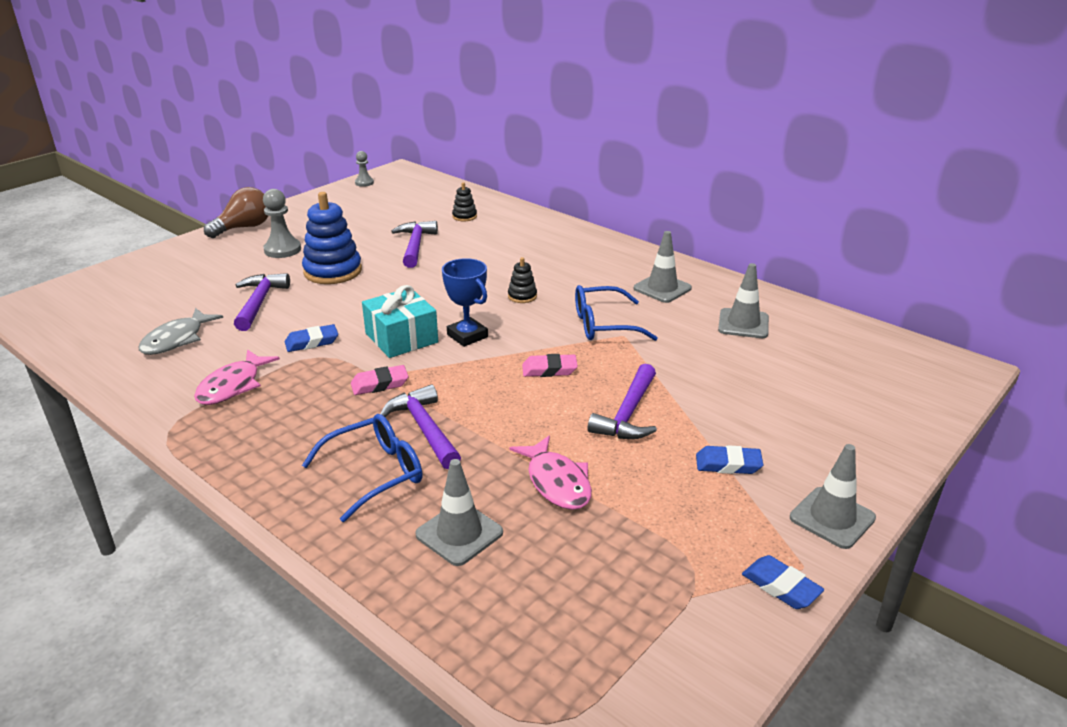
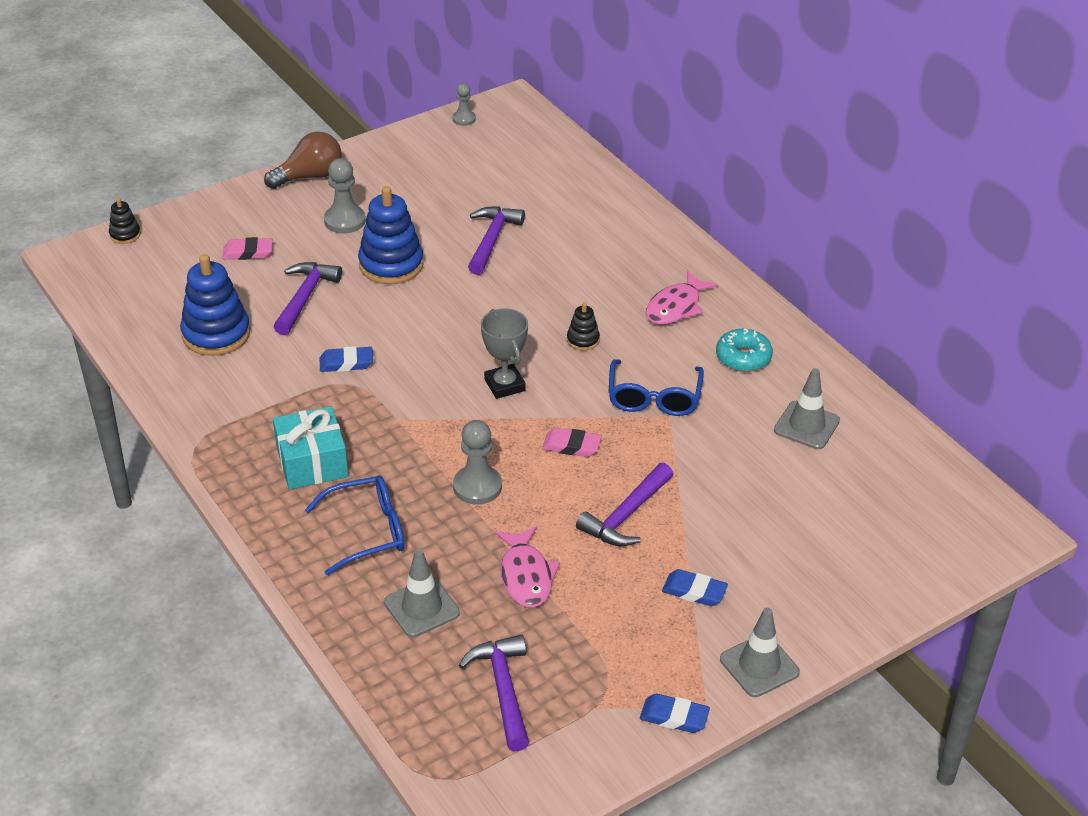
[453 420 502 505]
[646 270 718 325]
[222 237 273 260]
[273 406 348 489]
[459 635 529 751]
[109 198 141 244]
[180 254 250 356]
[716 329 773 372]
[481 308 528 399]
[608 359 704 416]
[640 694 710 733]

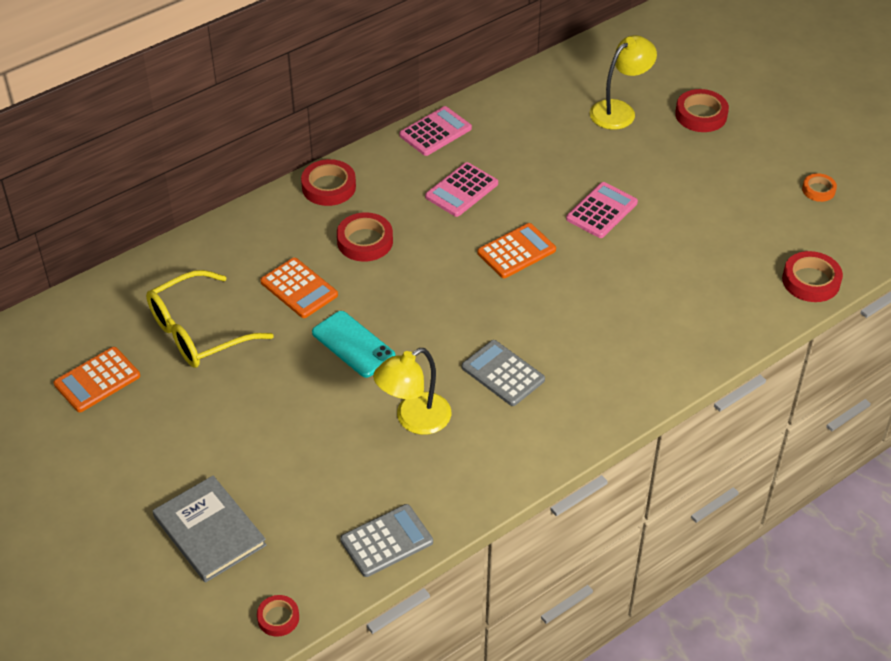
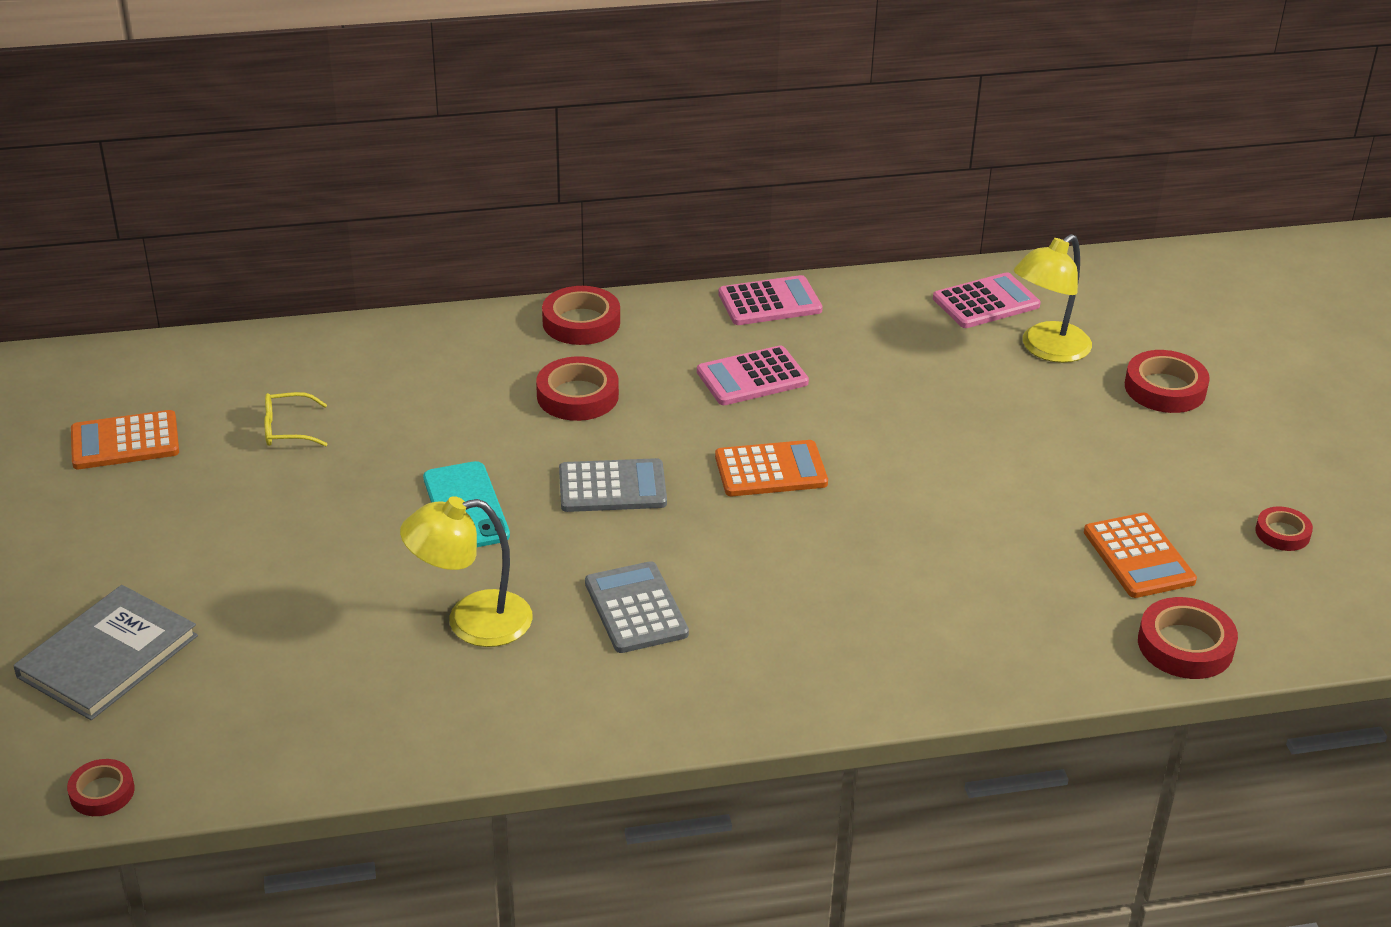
[1084 513 1197 598]
[559 458 667 512]
[933 272 1041 328]
[1255 506 1313 551]
[13 585 198 720]
[1014 234 1092 363]
[264 392 327 447]

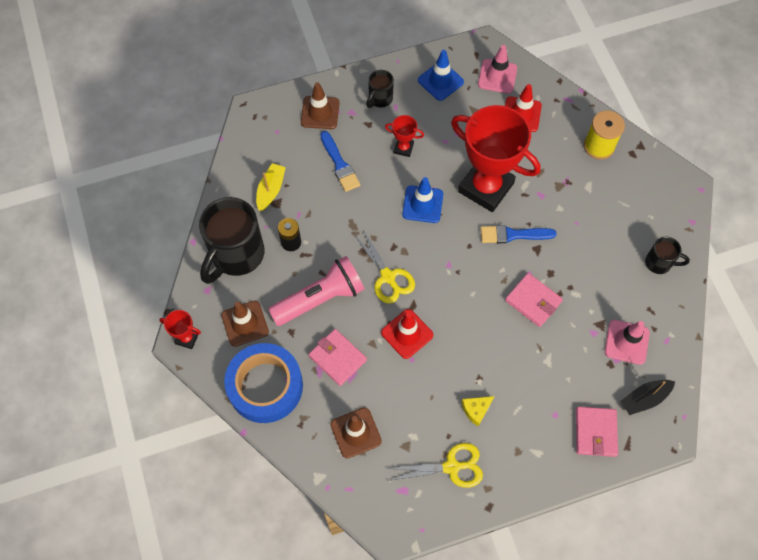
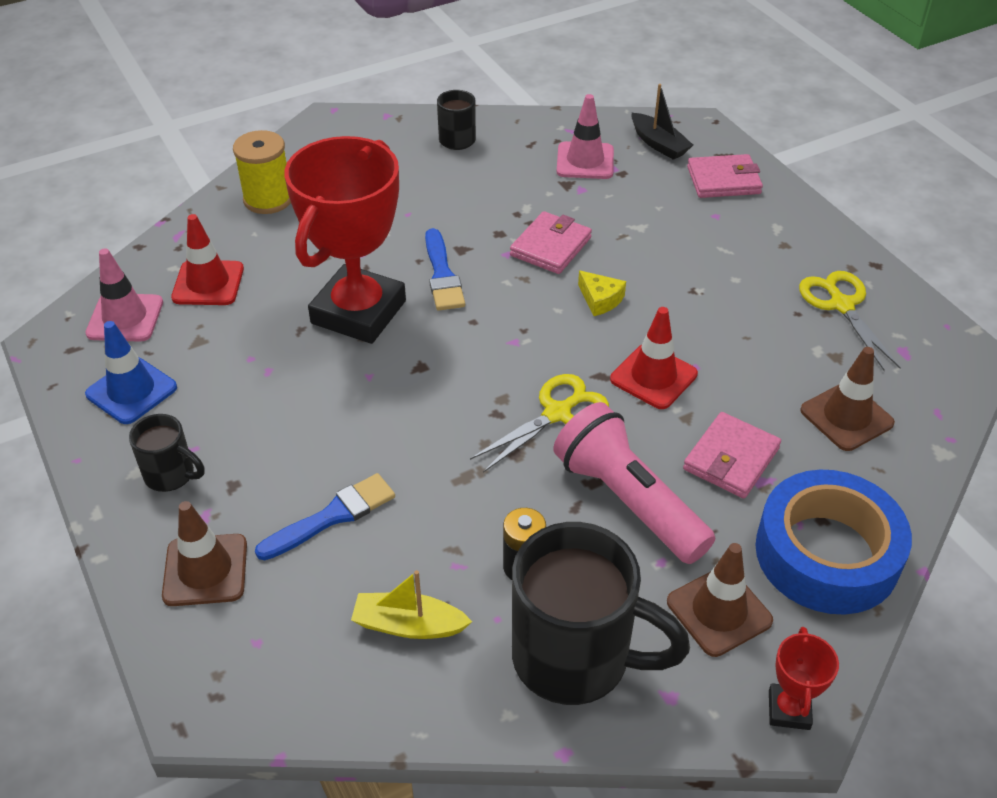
[385 115 424 157] (first image)
[402 177 443 223] (first image)
[578 270 626 316]

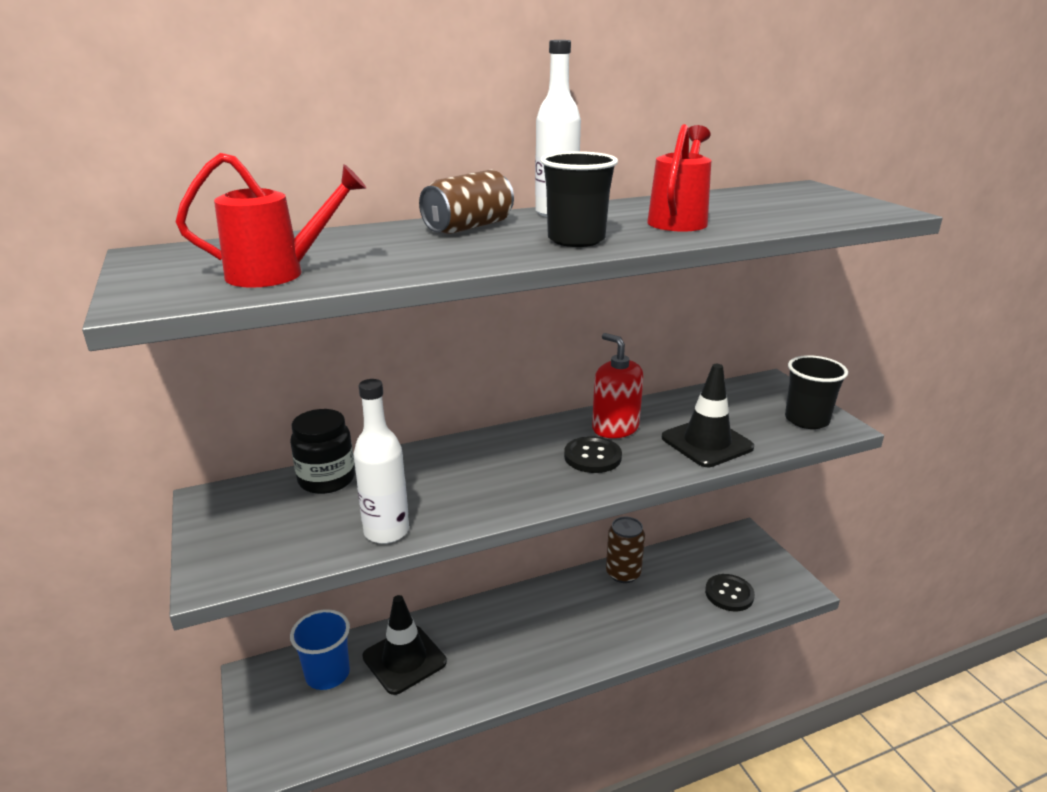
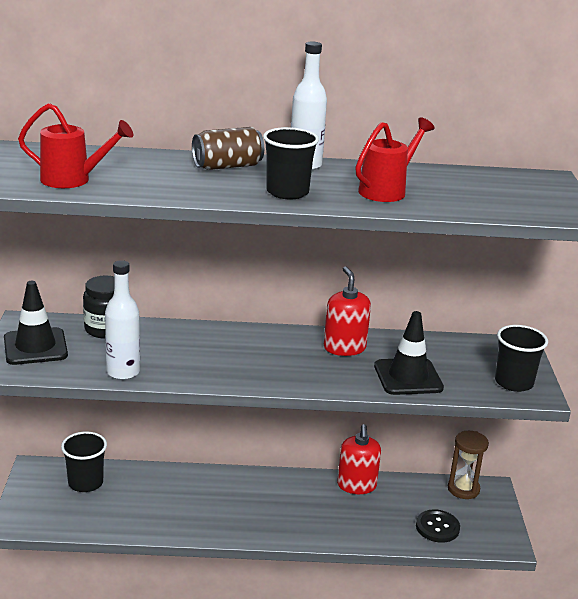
[564 436 622 473] (first image)
[448 431 489 499]
[4 281 68 365]
[337 424 381 494]
[61 432 107 492]

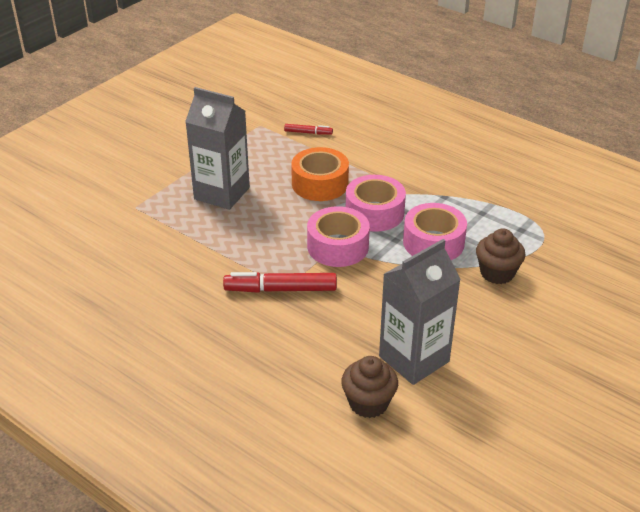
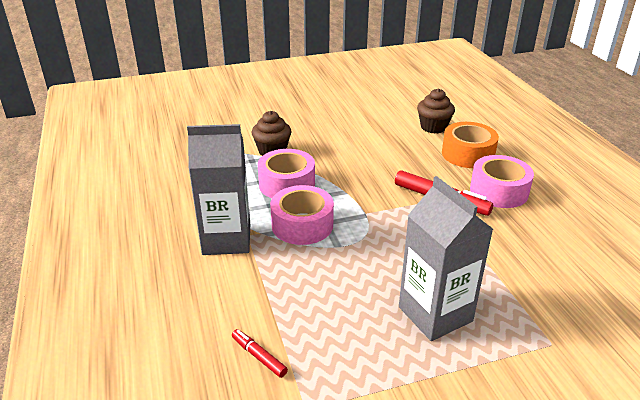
[442 122 499 168]
[470 155 534 208]
[187 124 250 255]

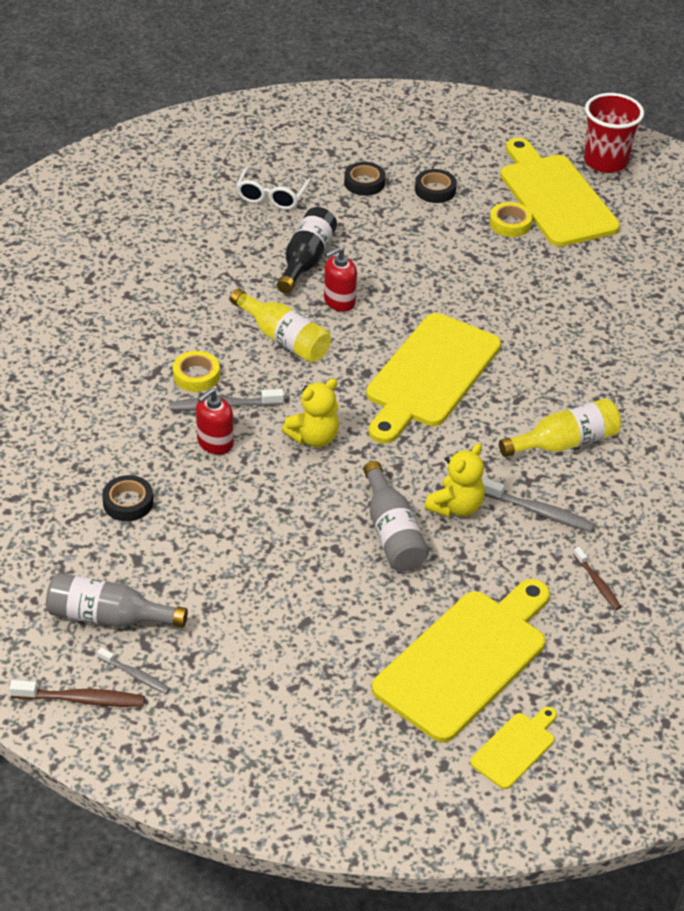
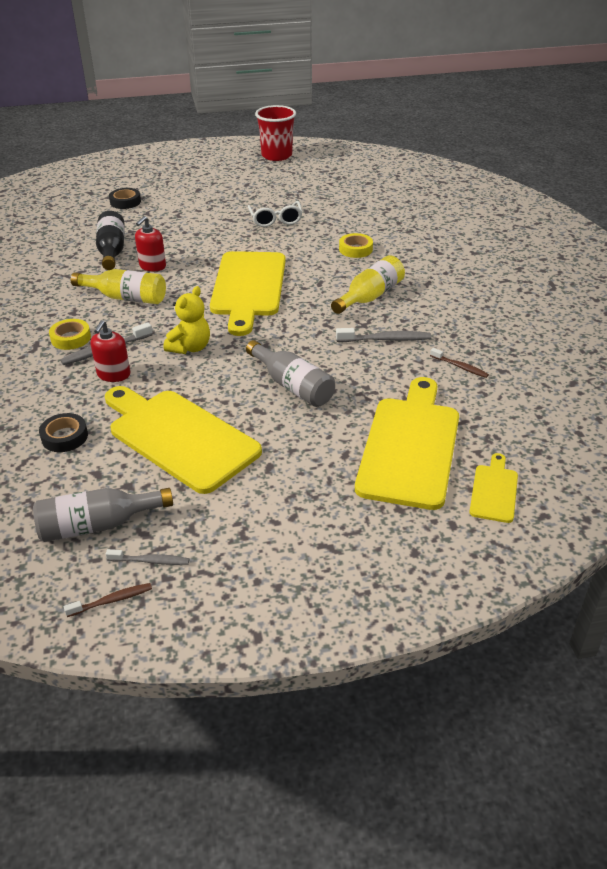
[415 169 457 203] (first image)
[425 443 485 517] (first image)
[247 201 302 227]
[339 233 373 258]
[105 386 262 494]
[64 583 152 617]

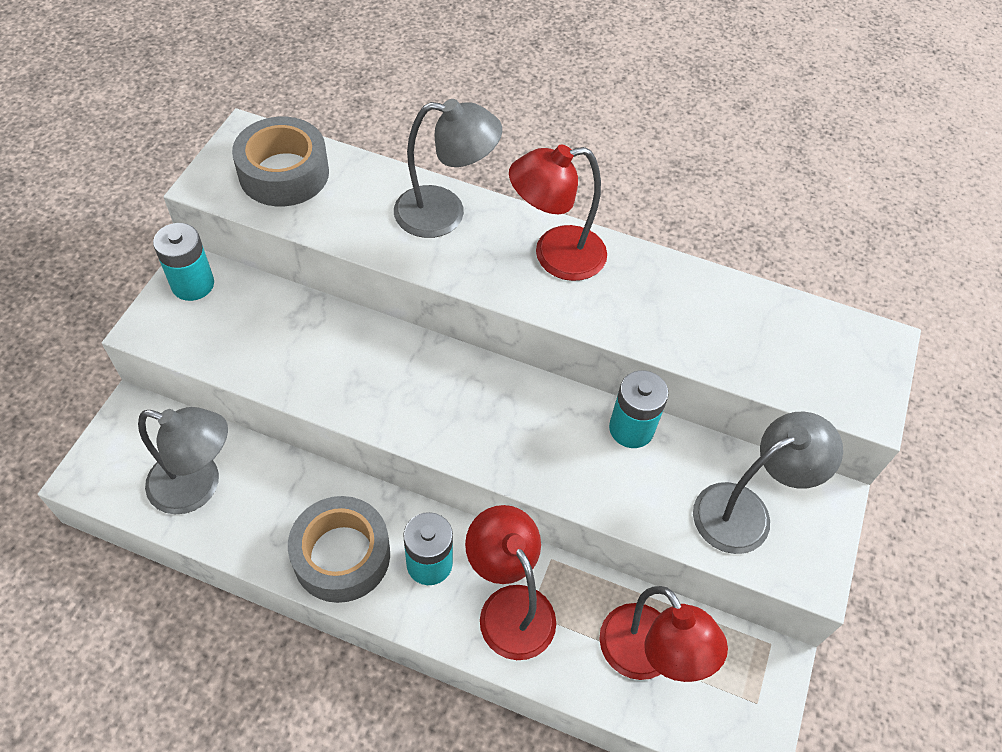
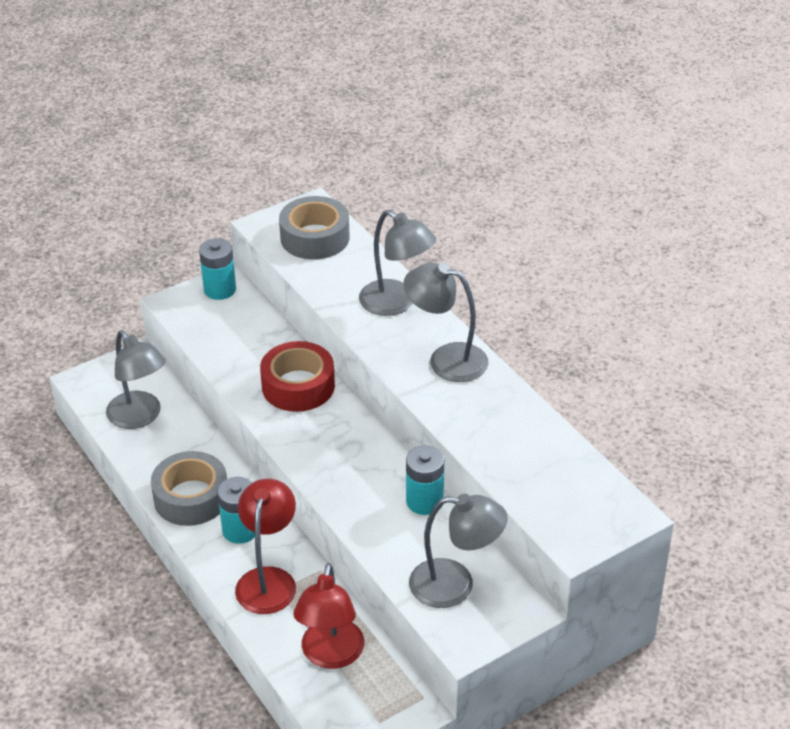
[260 341 335 412]
[403 263 489 382]

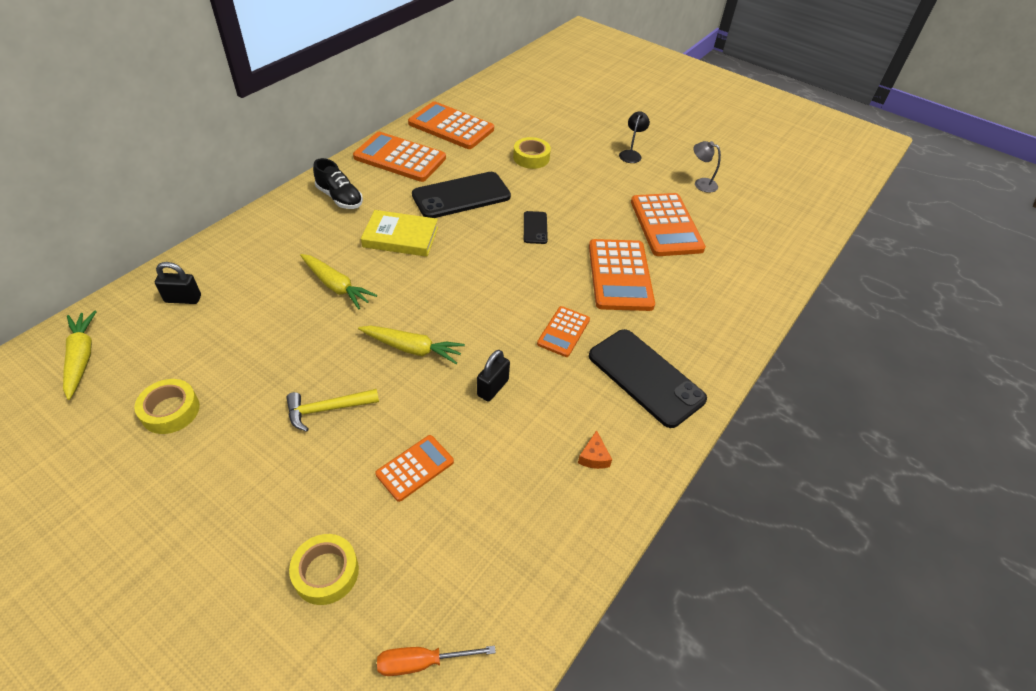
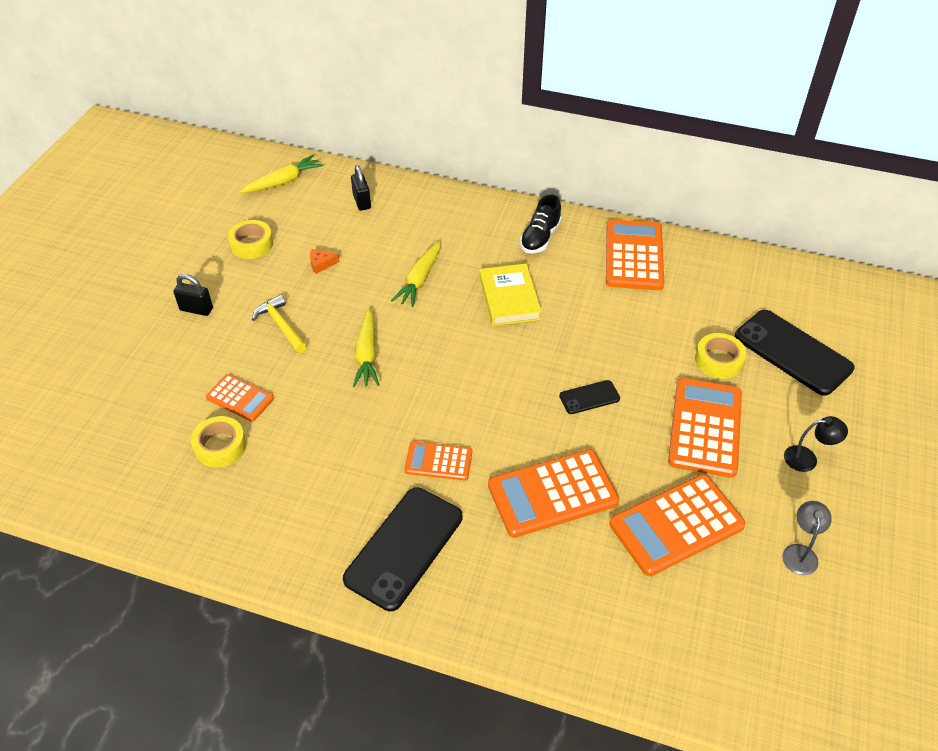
[377 646 496 676] (first image)
[191 416 246 468]
[668 378 742 478]
[735 310 854 396]
[173 274 213 316]
[310 249 340 274]

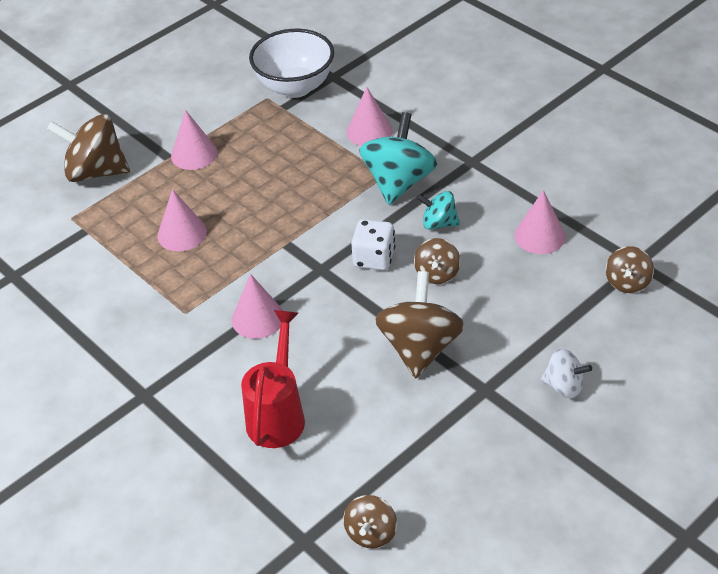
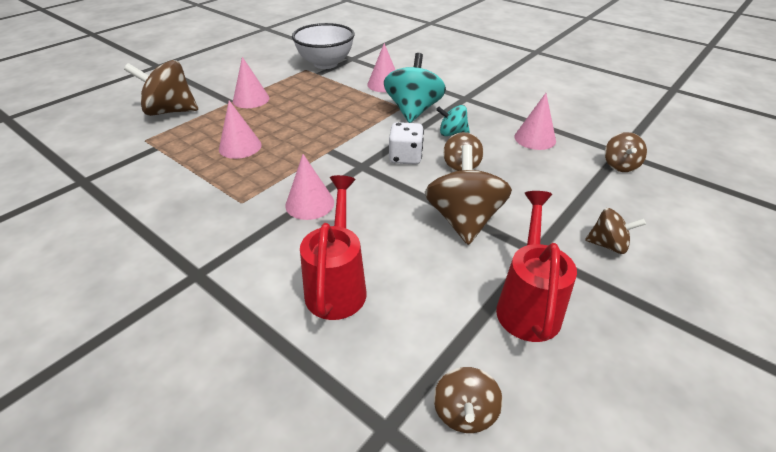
[496 191 577 342]
[585 208 646 254]

